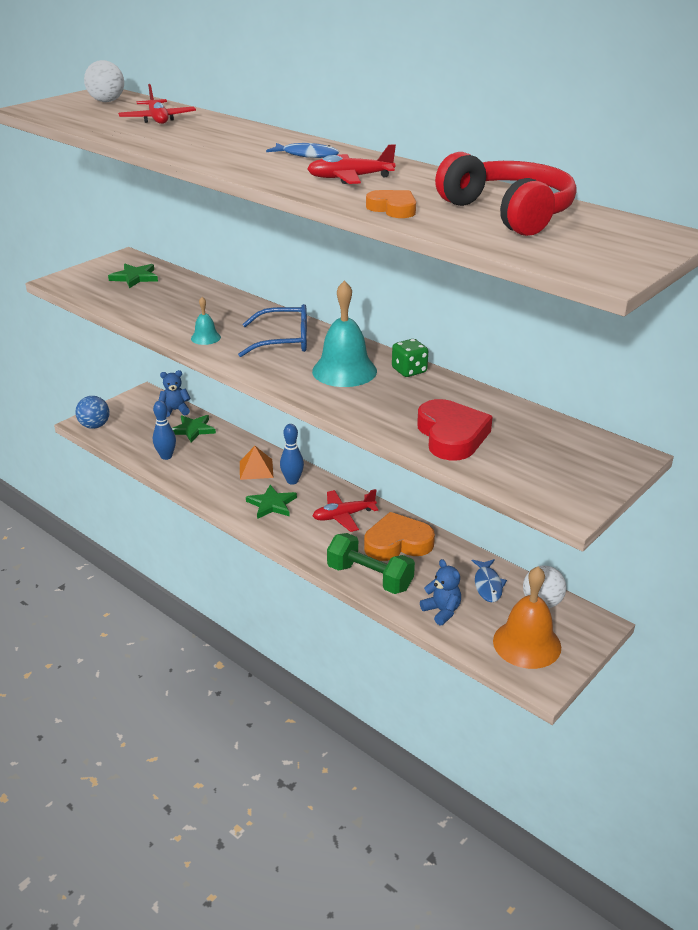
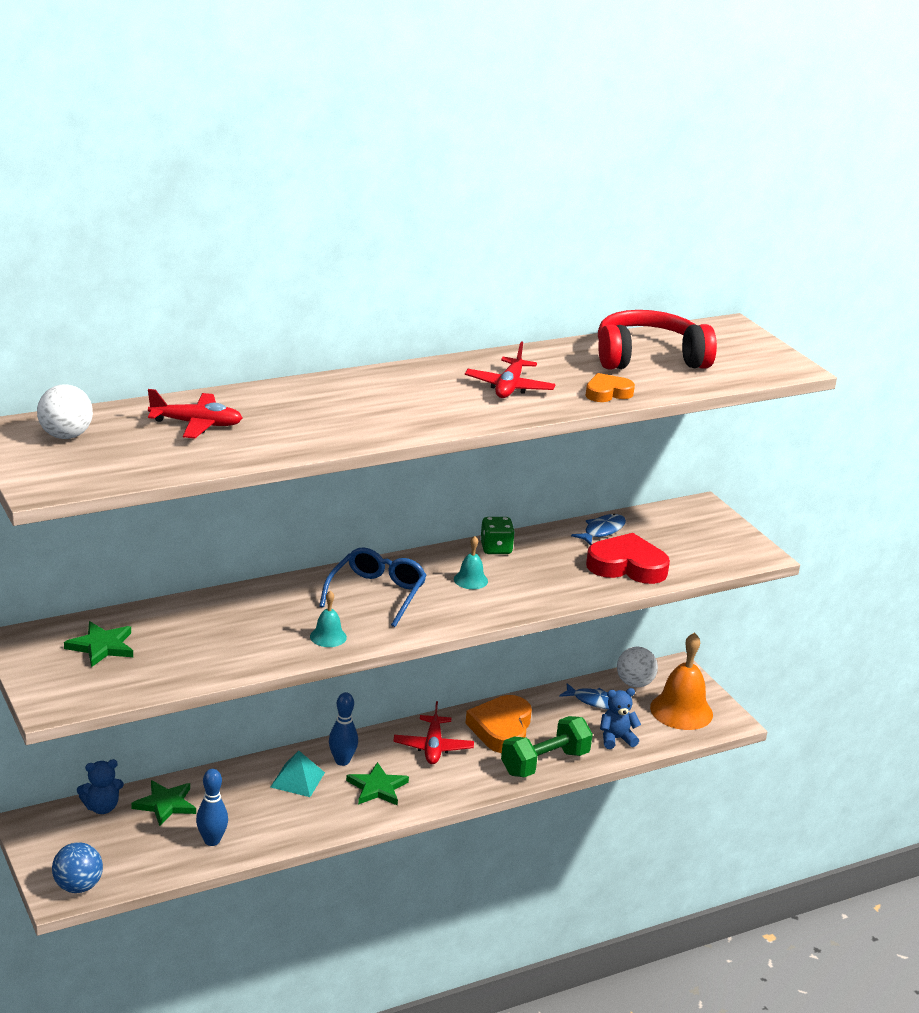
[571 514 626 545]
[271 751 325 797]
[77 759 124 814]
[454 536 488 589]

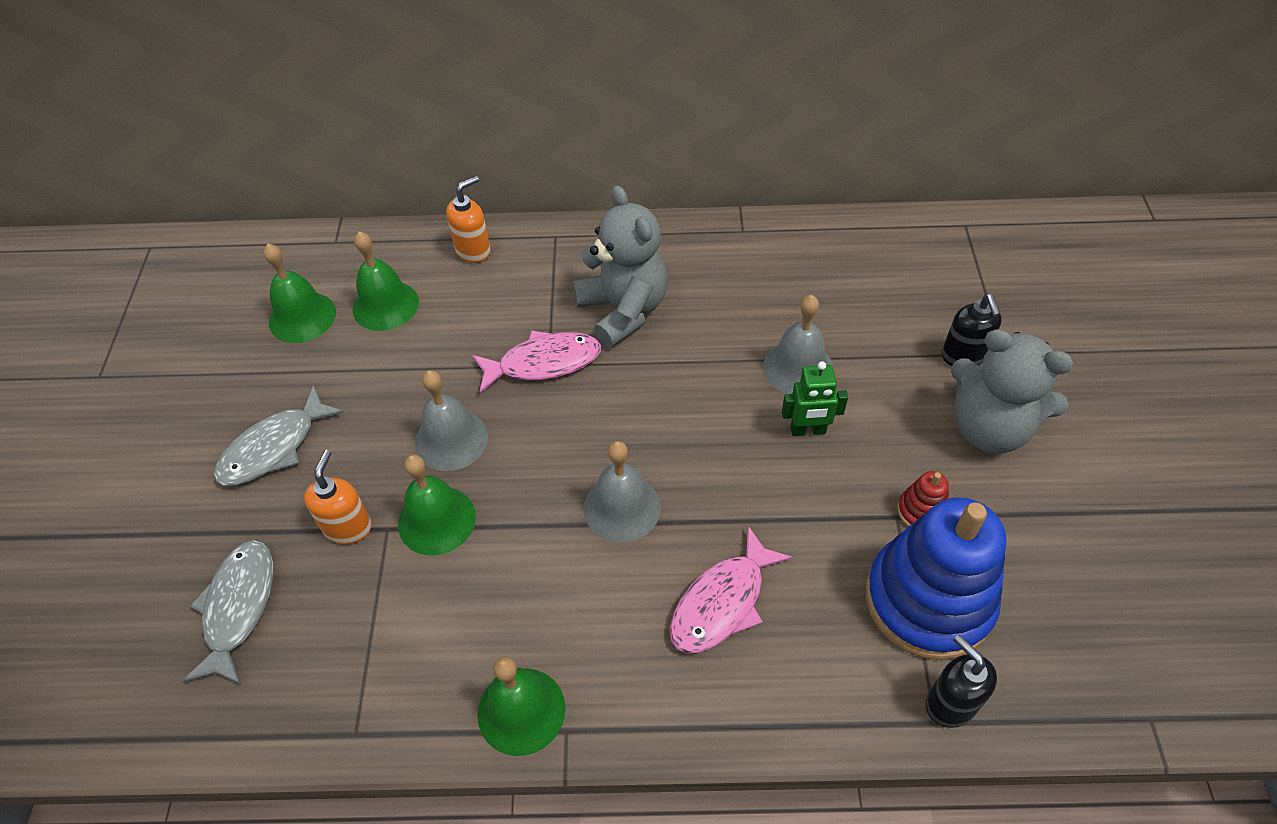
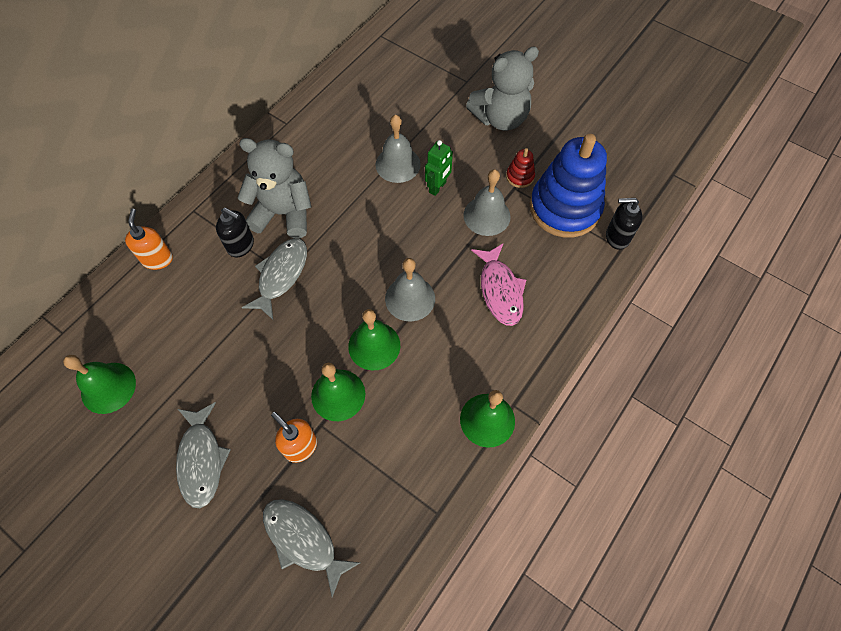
[348 309 400 371]
[463 169 511 236]
[216 208 254 257]
[242 238 307 320]

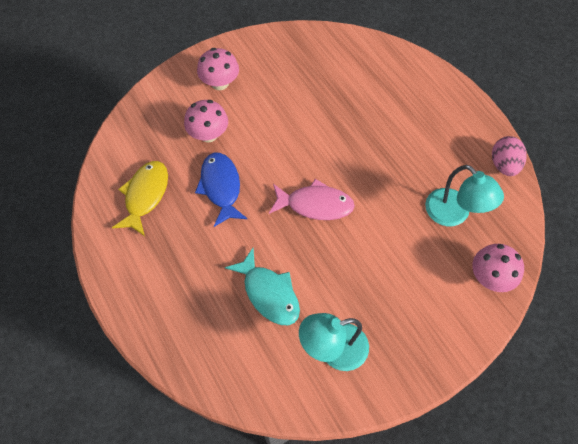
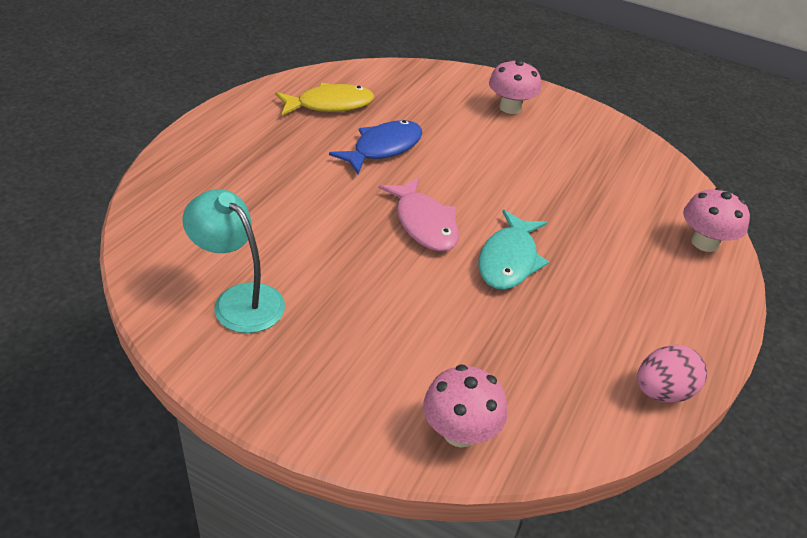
[425 165 504 226] (first image)
[683 187 750 252]
[479 210 549 290]

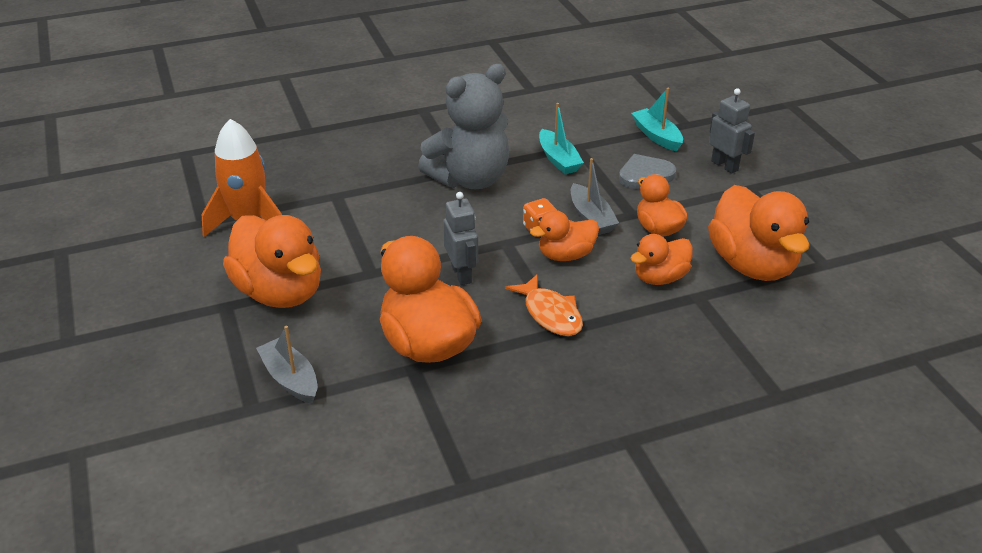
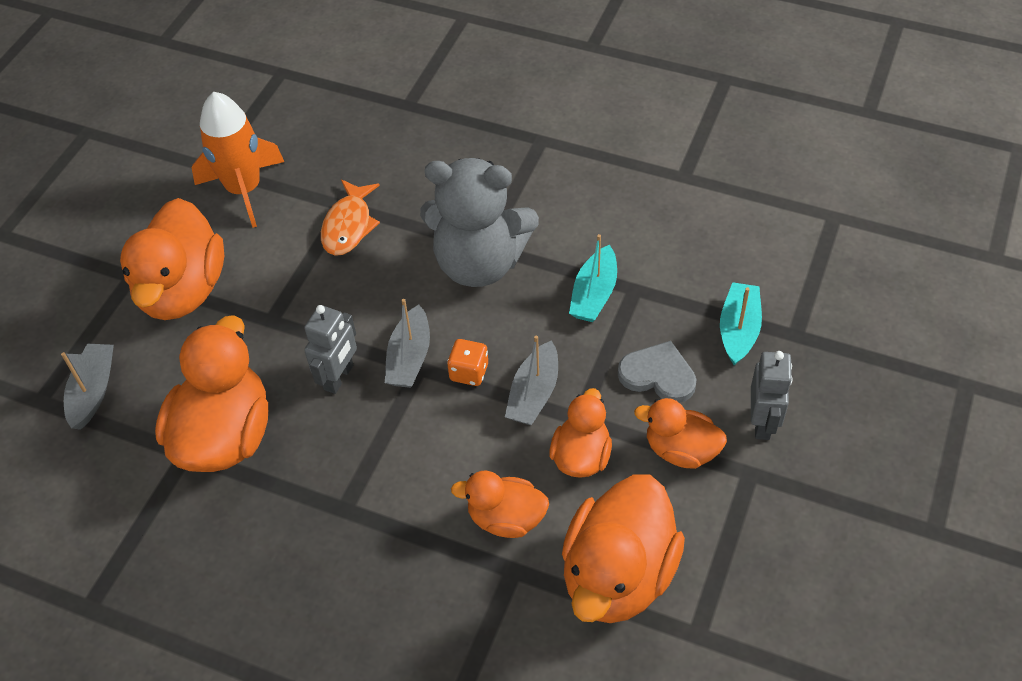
[385 299 430 388]
[321 180 380 256]
[634 398 727 469]

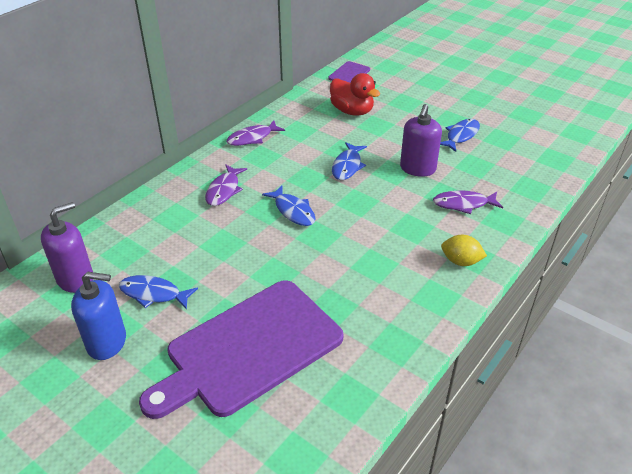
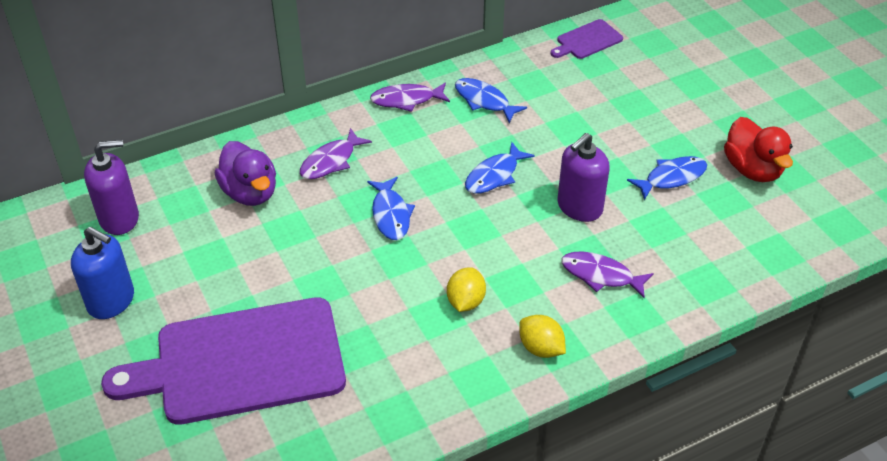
[215 141 276 206]
[447 267 486 312]
[455 78 527 123]
[724 117 793 182]

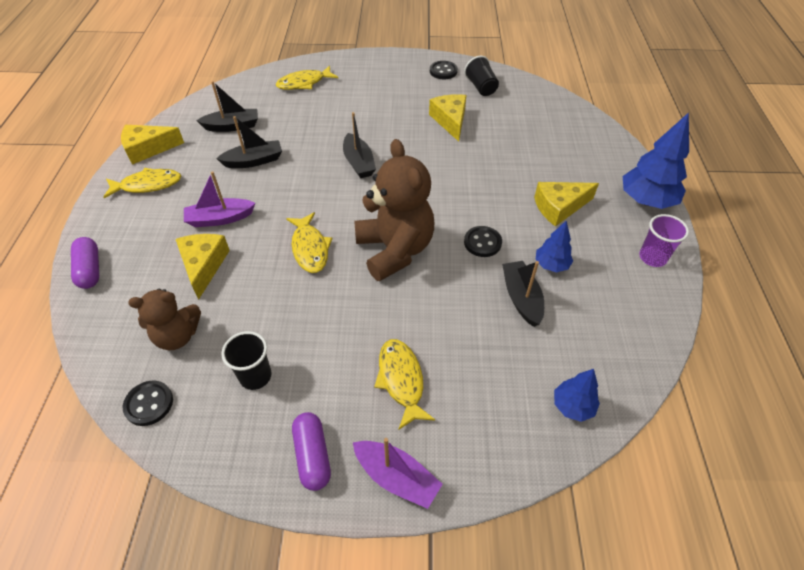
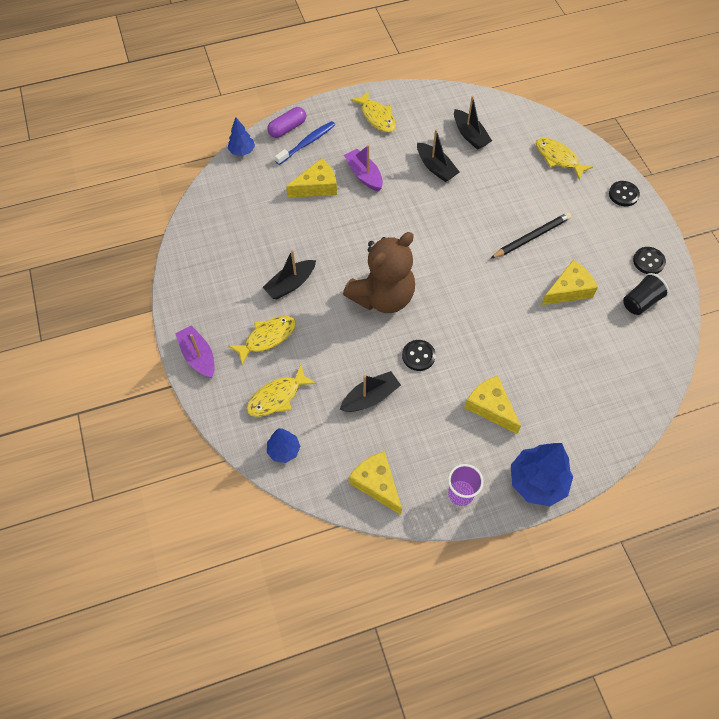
[128 289 201 350] (first image)
[221 331 271 390] (first image)
[292 412 331 491] (first image)
[275 121 335 165]
[490 212 571 259]
[349 451 402 515]
[609 181 640 206]
[247 365 316 417]
[262 250 316 299]
[228 117 255 156]
[175 325 215 378]

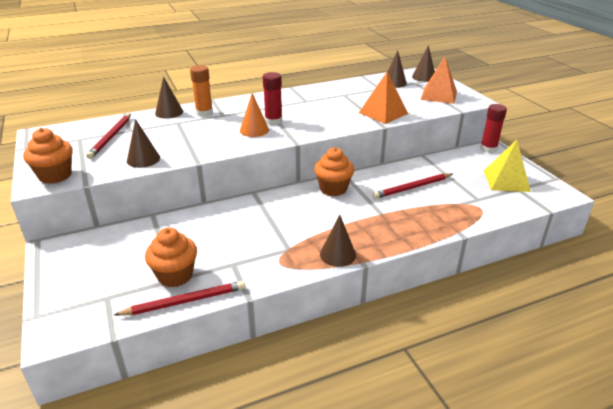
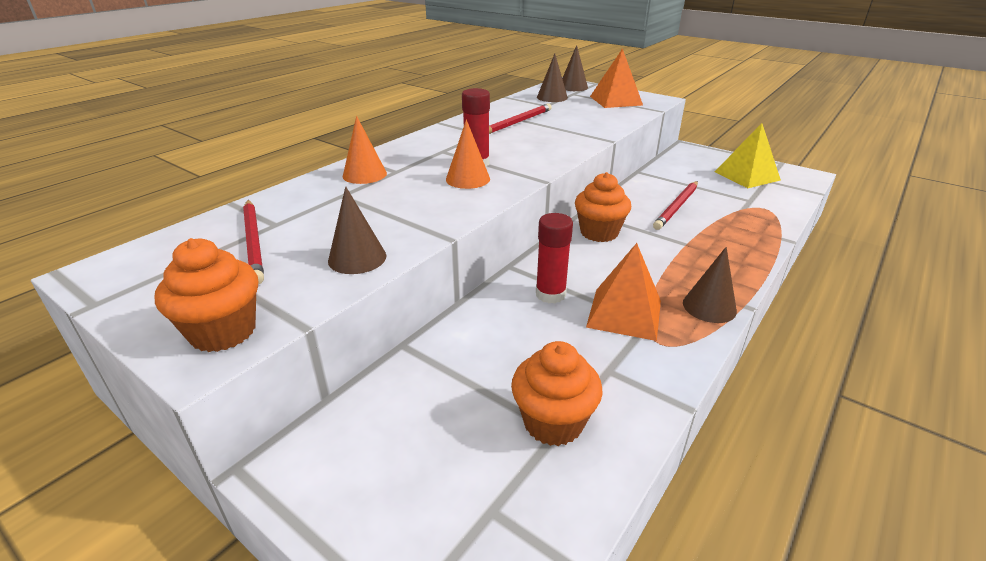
[155 77 183 118] (first image)
[489 103 552 134]
[586 243 661 341]
[536 213 573 303]
[343 116 387 184]

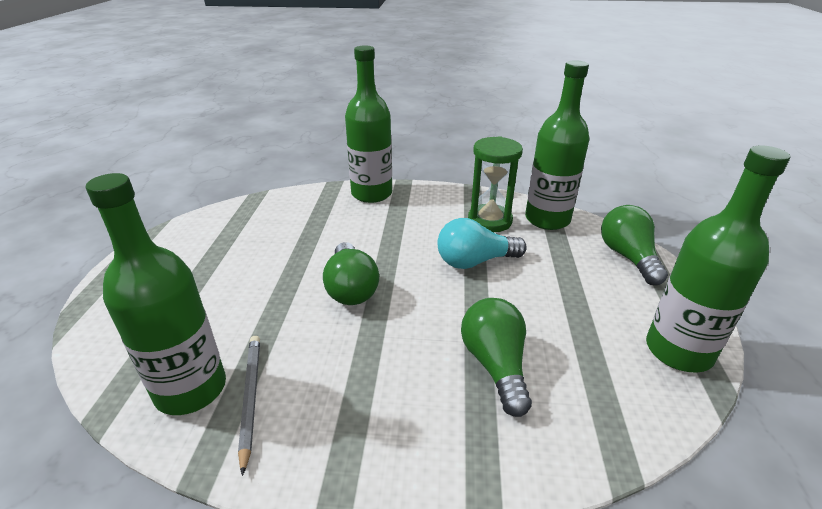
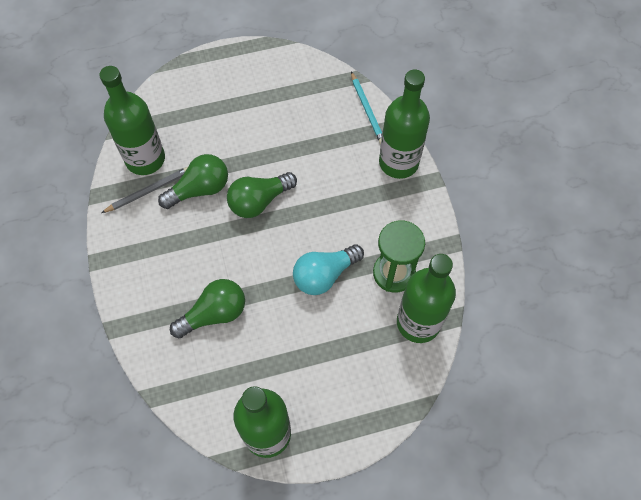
[351 72 382 144]
[158 154 228 209]
[293 244 364 295]

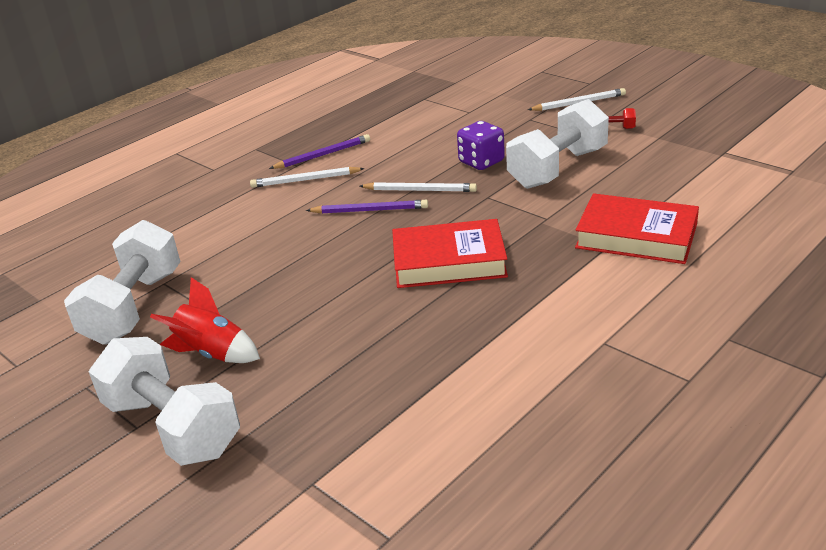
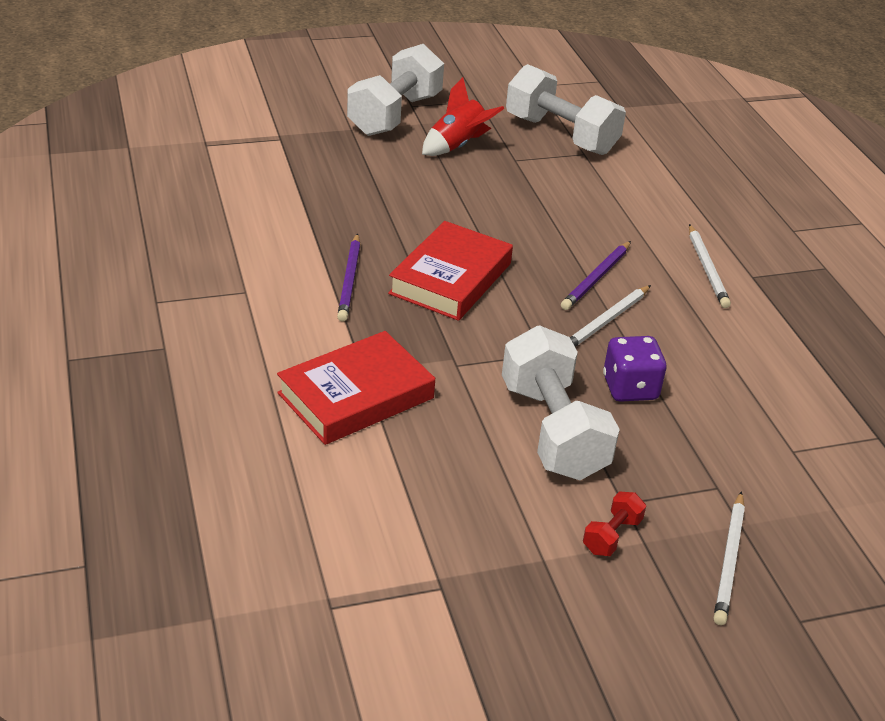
[337 233 360 322]
[347 44 444 136]
[689 224 731 308]

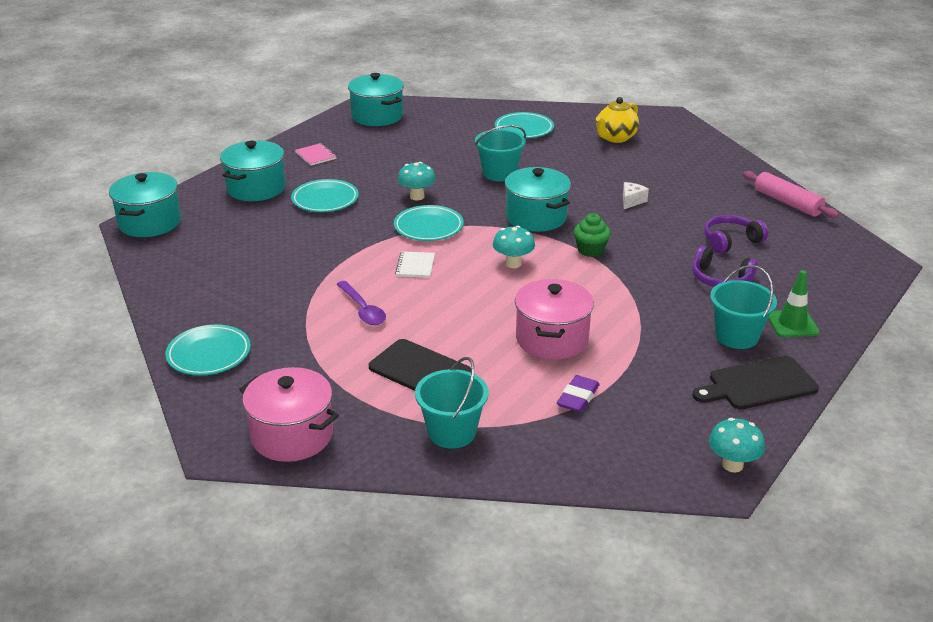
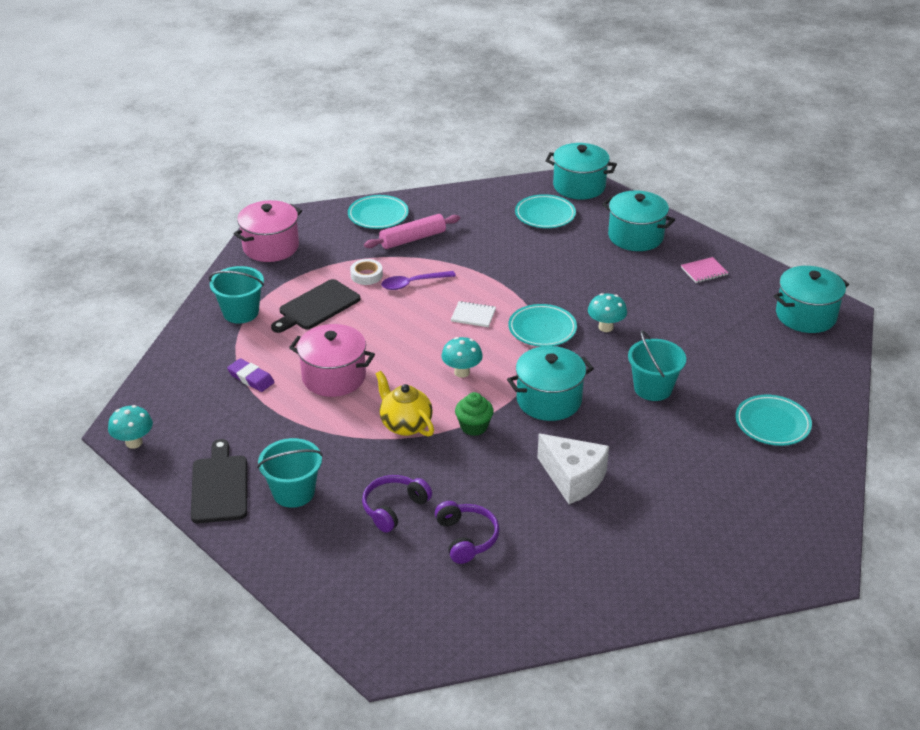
[768 270 819 337] (first image)
[350 259 383 285]
[515 194 576 228]
[376 371 434 437]
[364 214 460 249]
[537 434 609 504]

